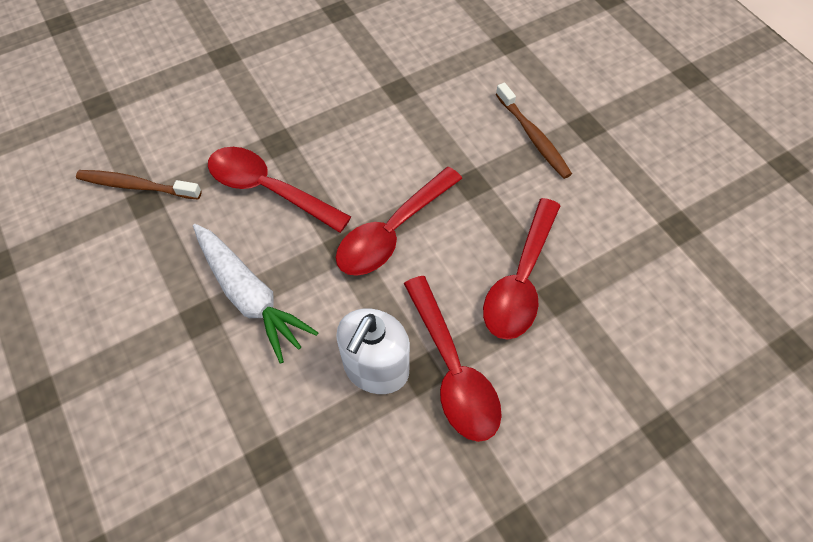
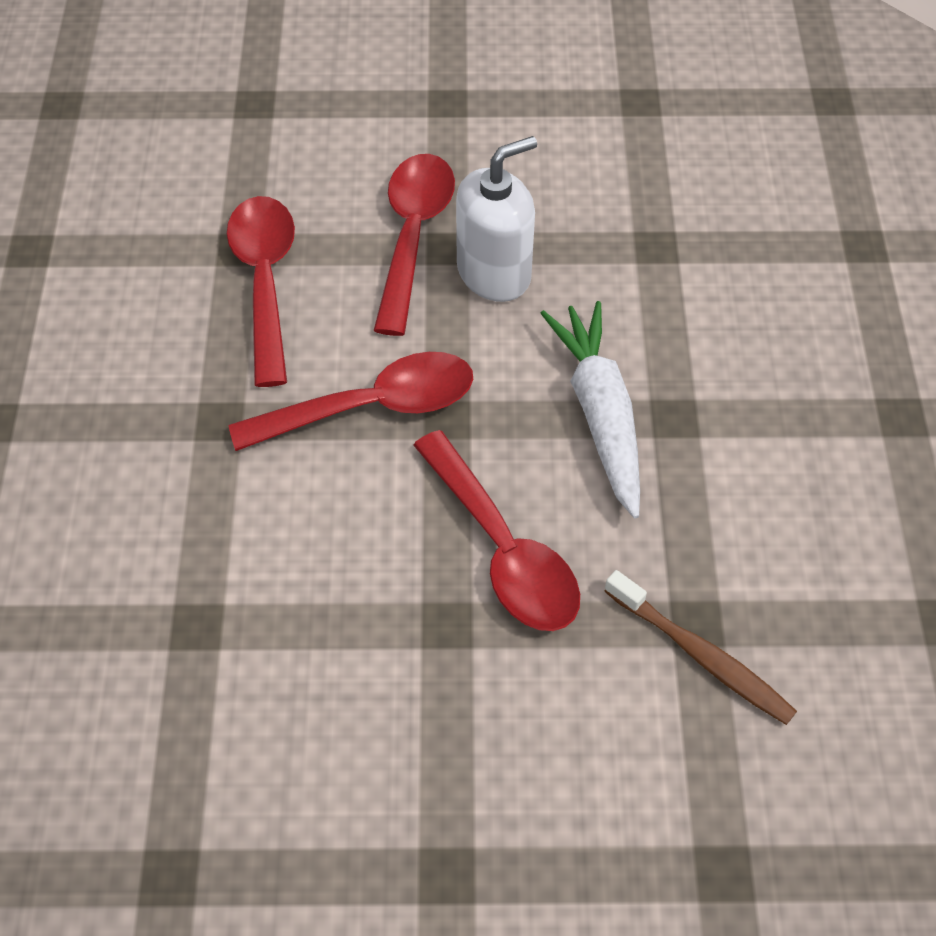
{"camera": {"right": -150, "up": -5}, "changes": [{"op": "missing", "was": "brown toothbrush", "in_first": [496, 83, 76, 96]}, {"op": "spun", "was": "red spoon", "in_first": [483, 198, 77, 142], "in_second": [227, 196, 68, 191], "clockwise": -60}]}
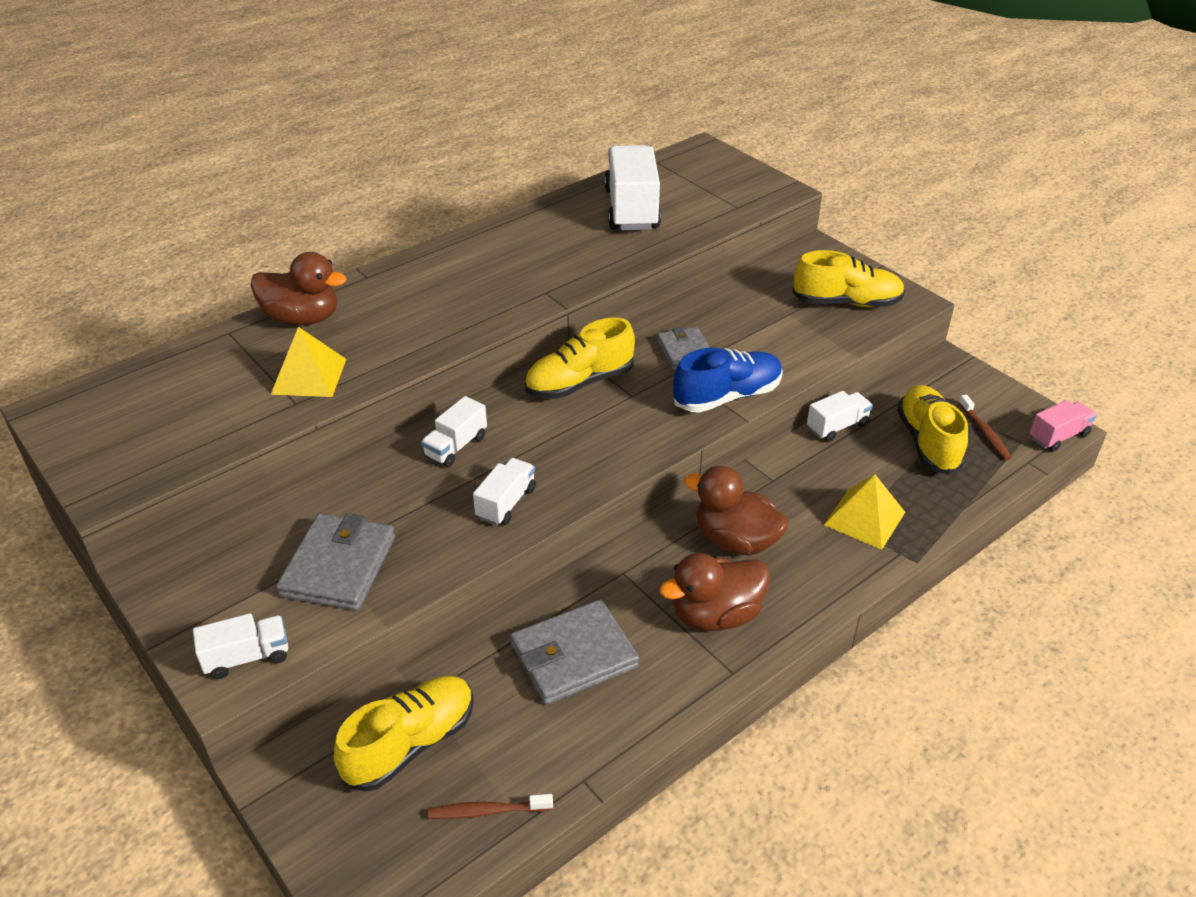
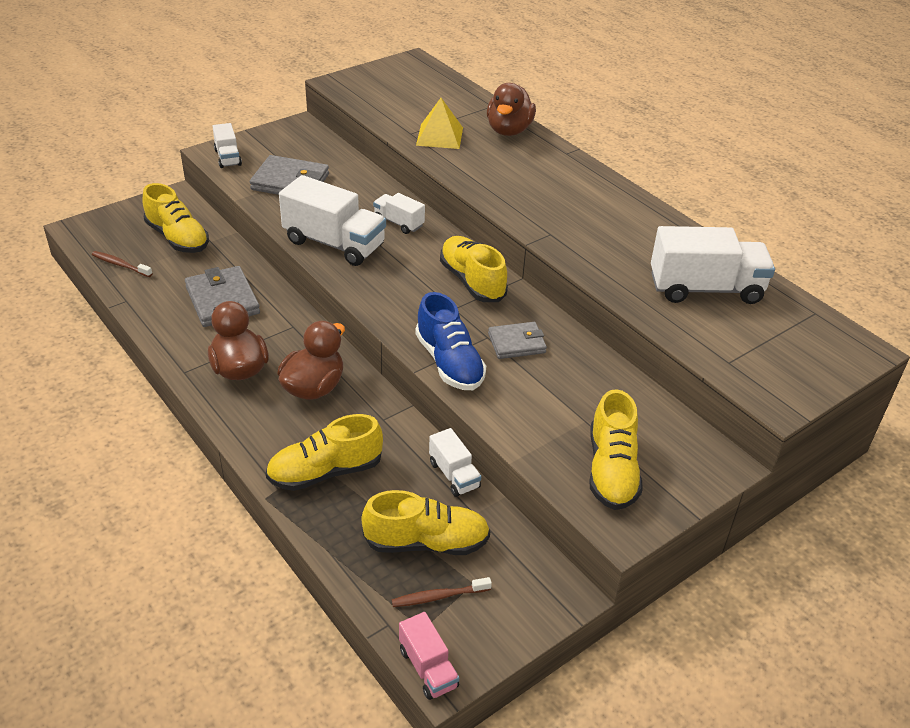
{"camera": {"right": 90, "up": 0}, "changes": [{"op": "size", "was": "white truck", "in_first": [473, 458, 63, 68], "in_second": [279, 175, 107, 91], "ratio": 1.91}, {"op": "exchanged", "was": "yellow pyramid", "now": "yellow shoe", "in_first": [824, 474, 81, 76], "in_second": [265, 414, 118, 77]}, {"op": "spun", "was": "brown toothbrush", "in_first": [427, 794, 126, 25], "in_second": [92, 251, 61, 26], "clockwise": -60}]}
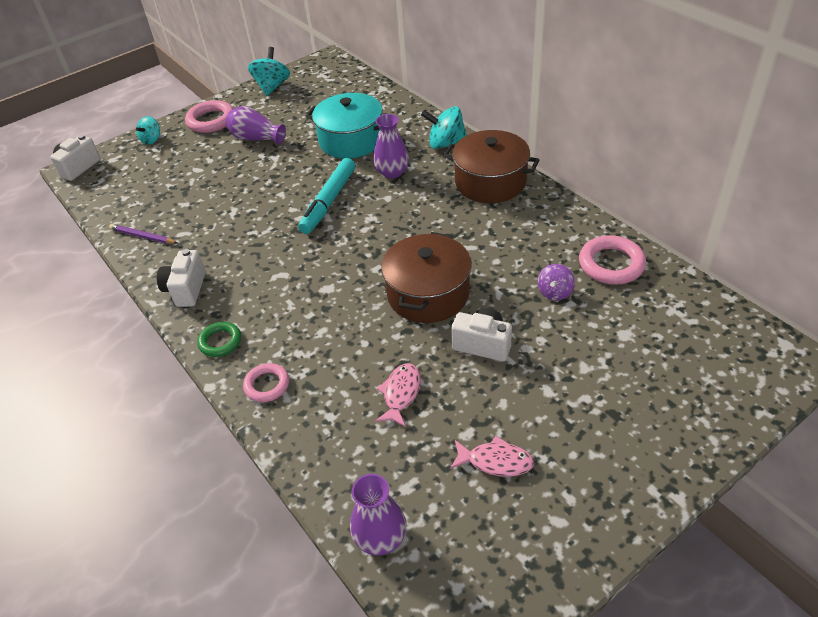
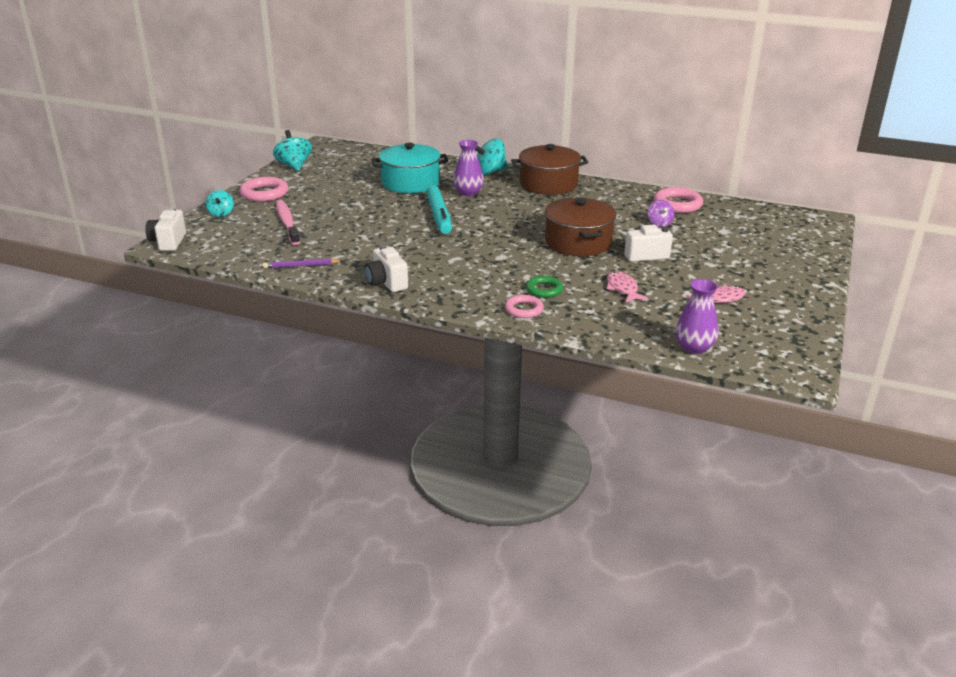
{"camera": {"right": -35, "up": -15}, "changes": [{"op": "missing", "was": "purple vase", "in_first": [226, 106, 60, 39]}, {"op": "relocated", "was": "green ring", "in_first": [197, 322, 44, 35], "in_second": [526, 276, 37, 22]}, {"op": "appeared", "now": "pink toothbrush", "in_second": [276, 200, 24, 45]}]}
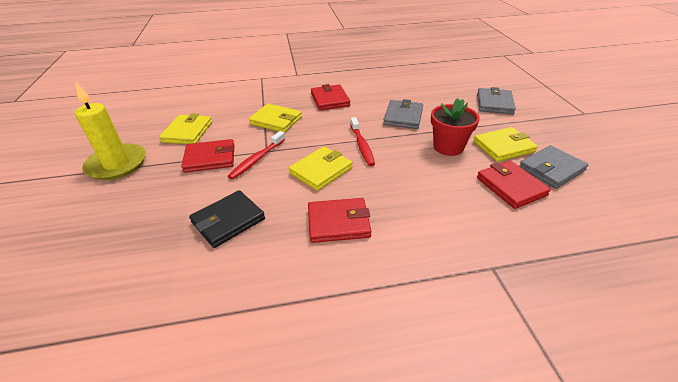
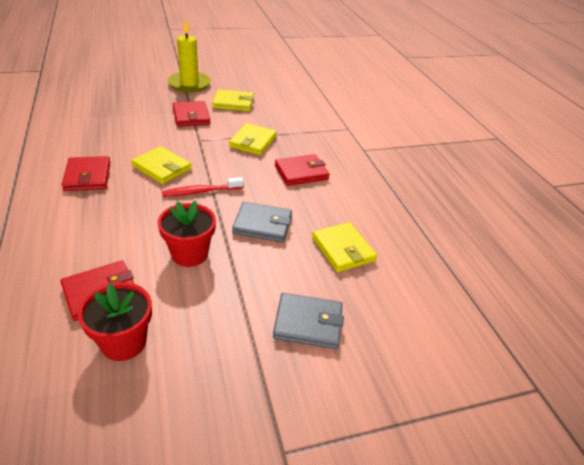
{"camera": {"right": 80, "up": 0}, "changes": [{"op": "relocated", "was": "yellow wallet", "in_first": [473, 127, 65, 35], "in_second": [312, 222, 65, 50]}, {"op": "missing", "was": "red toothbrush", "in_first": [228, 131, 57, 49]}, {"op": "exchanged", "was": "grey wallet", "now": "red flower pot", "in_first": [519, 145, 70, 44], "in_second": [78, 282, 74, 79]}, {"op": "missing", "was": "black wallet", "in_first": [189, 190, 76, 58]}]}
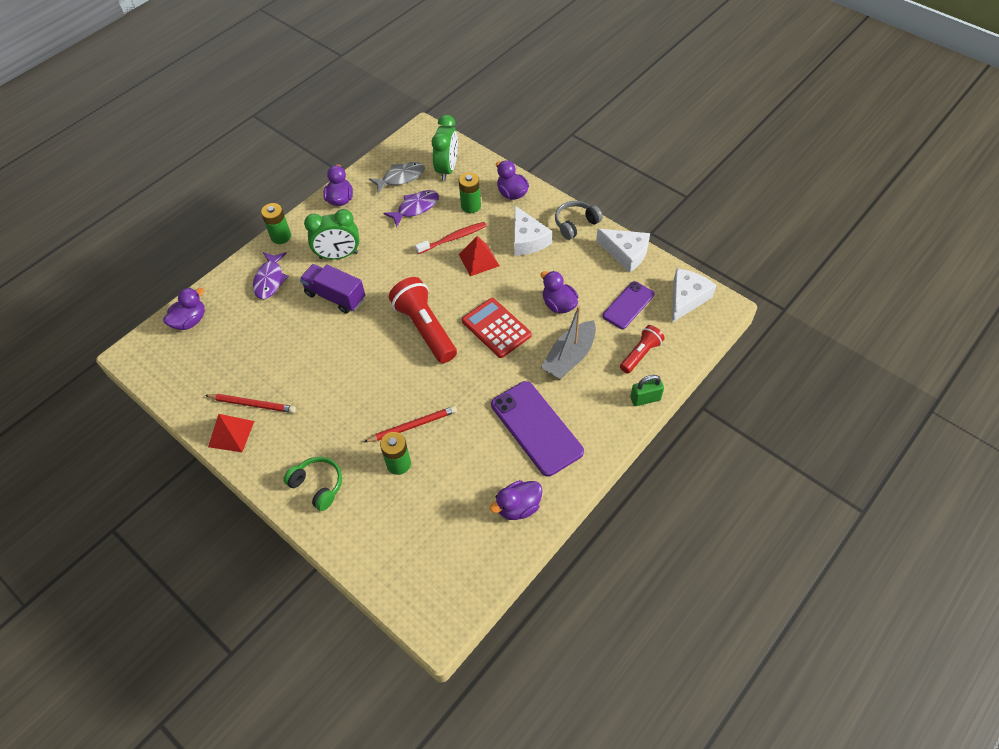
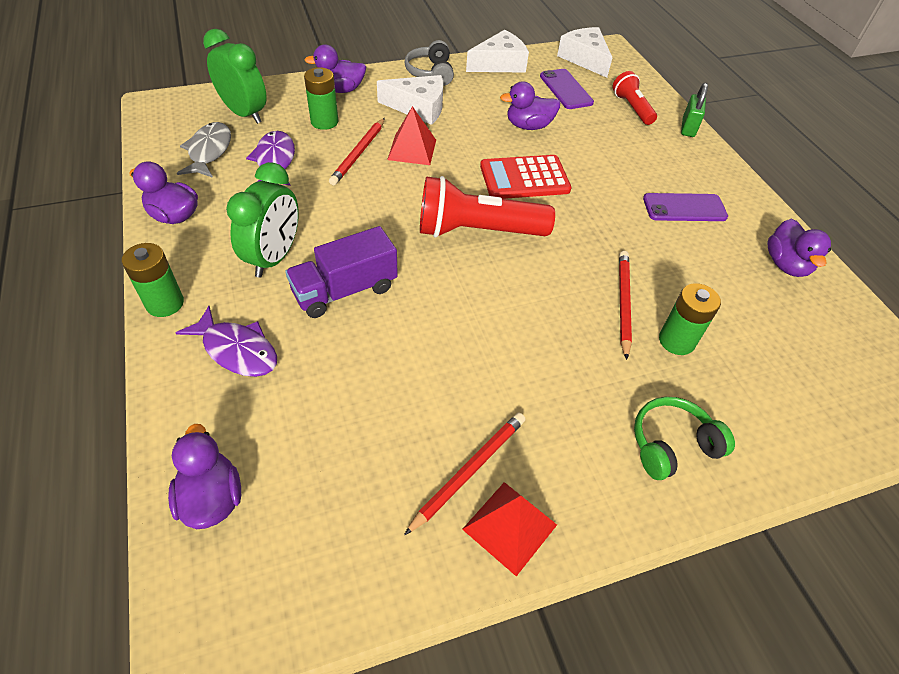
{"camera": {"right": -65, "up": -5}, "changes": [{"op": "exchanged", "was": "red toothbrush", "now": "red pencil", "in_first": [415, 222, 72, 32], "in_second": [329, 118, 56, 67]}, {"op": "missing", "was": "grey boat", "in_first": [541, 306, 55, 73]}, {"op": "size", "was": "purple phone", "in_first": [491, 381, 93, 95], "in_second": [643, 193, 85, 28], "ratio": 0.61}]}
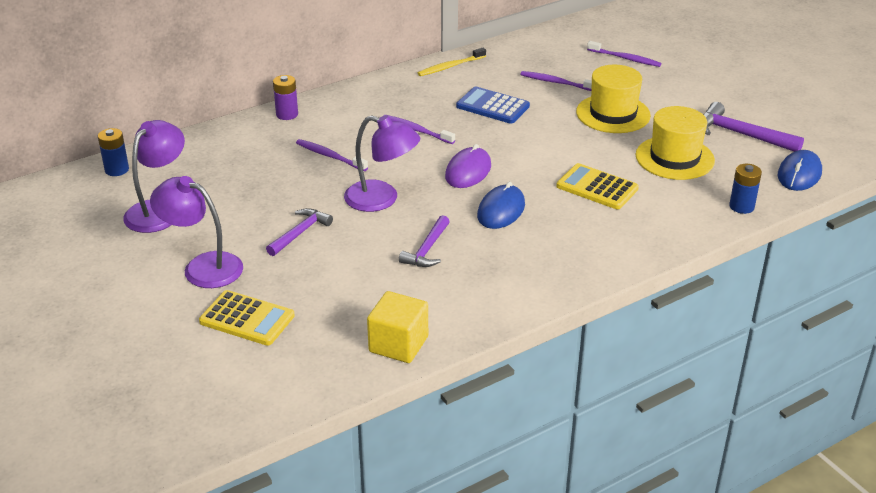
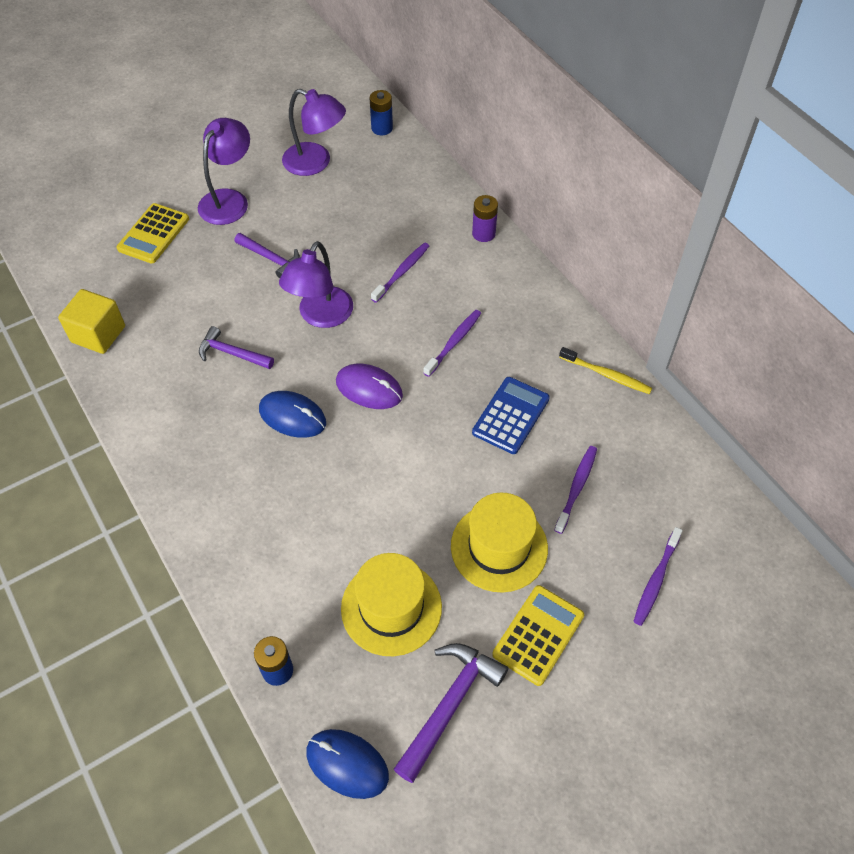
{"camera": {"right": 90, "up": 20}, "changes": [{"op": "spun", "was": "yellow toothbrush", "in_first": [418, 48, 68, 28], "in_second": [559, 347, 93, 47], "clockwise": 150}, {"op": "relocated", "was": "yellow calculator", "in_first": [556, 163, 83, 46], "in_second": [492, 585, 92, 101]}]}
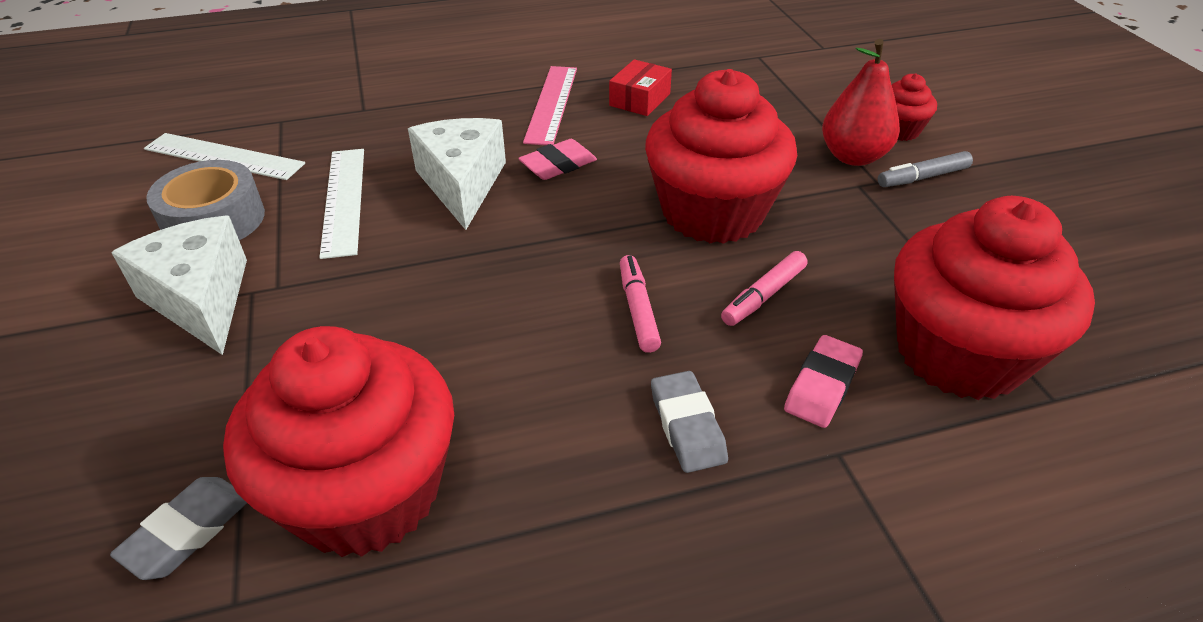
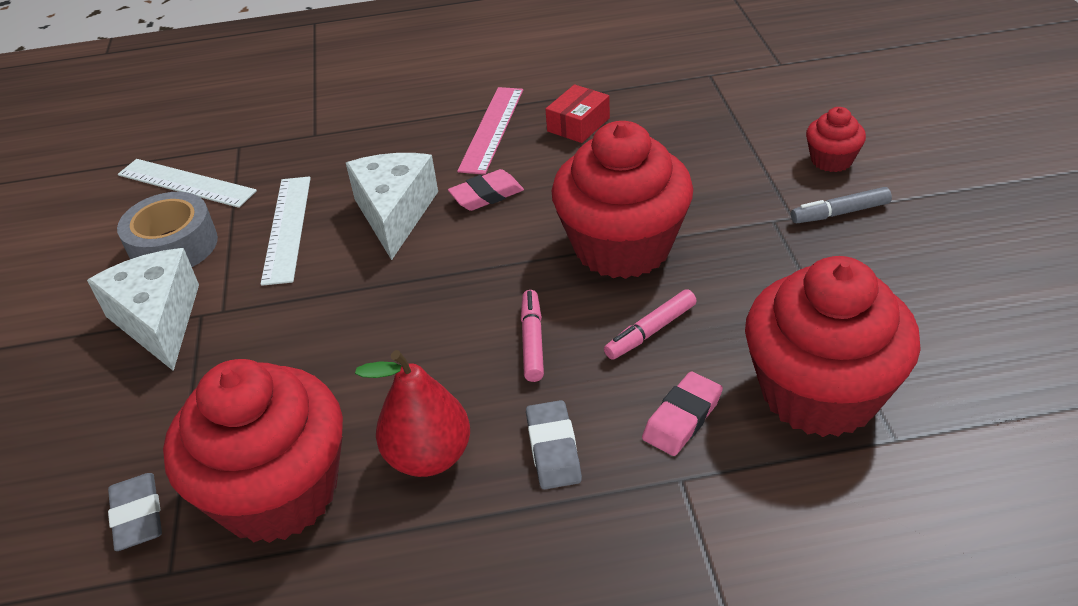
{"camera": {"right": 10, "up": 0}, "changes": [{"op": "relocated", "was": "red pear", "in_first": [822, 39, 78, 127], "in_second": [355, 350, 115, 127]}, {"op": "spun", "was": "grey eraser", "in_first": [110, 477, 137, 103], "in_second": [108, 473, 54, 78], "clockwise": -60}]}
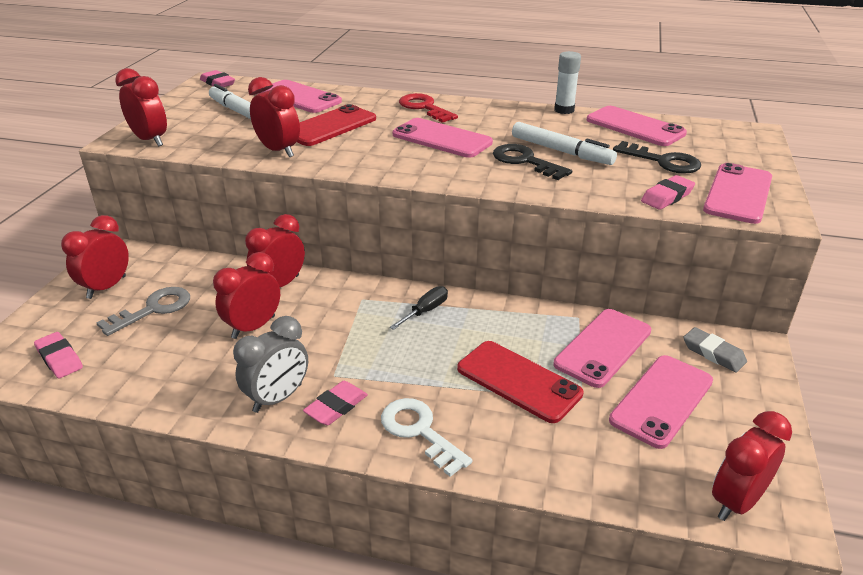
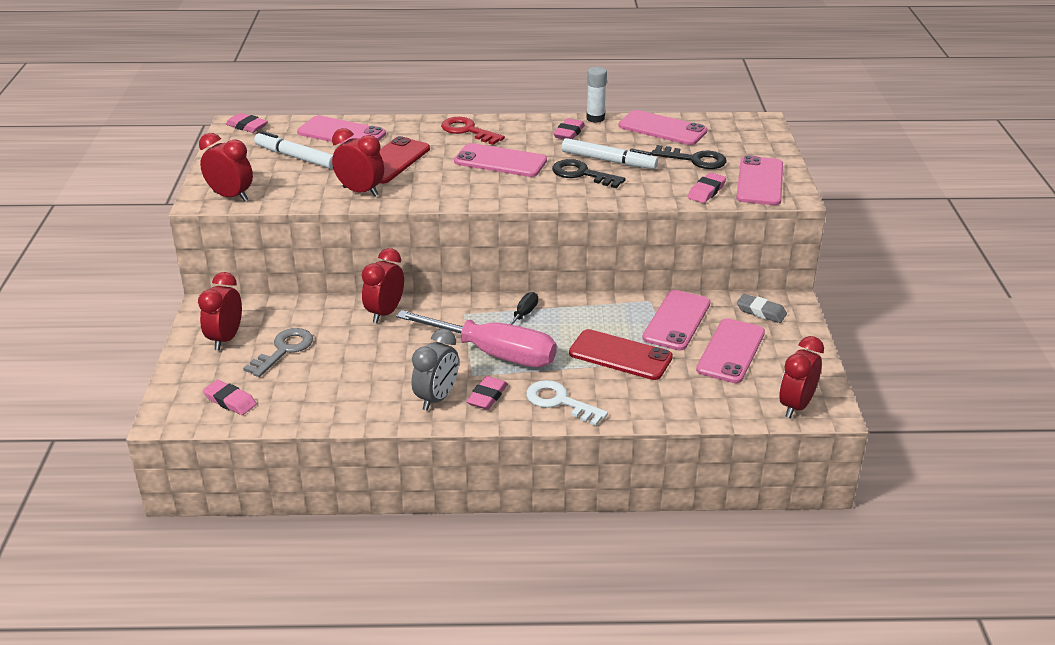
{"camera": {"right": -15, "up": 0}, "changes": [{"op": "missing", "was": "red clock", "in_first": [213, 252, 67, 87]}, {"op": "appeared", "now": "pink eraser", "in_second": [553, 118, 32, 21]}, {"op": "appeared", "now": "pink screwdriver", "in_second": [396, 310, 161, 57]}]}
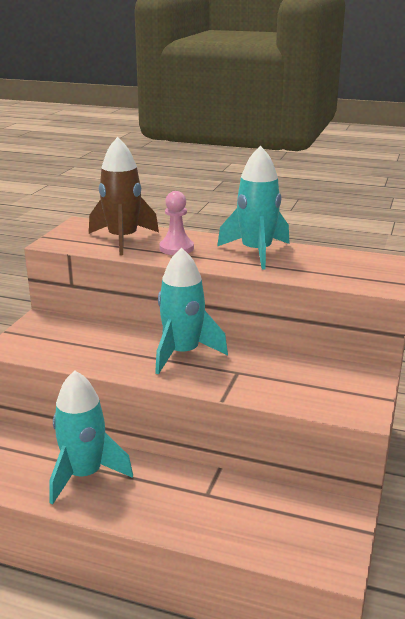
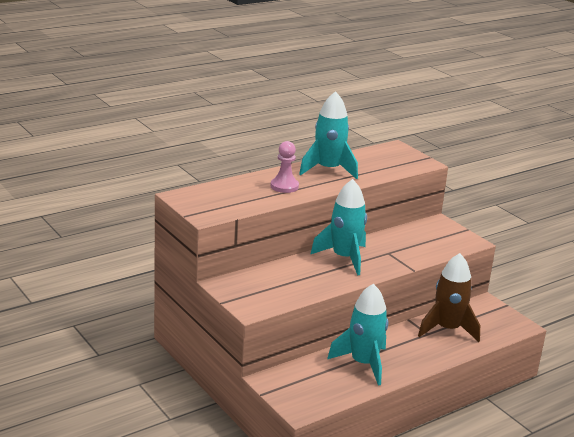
{"camera": {"right": -55, "up": 0}, "changes": [{"op": "relocated", "was": "brown rocket", "in_first": [89, 137, 70, 118], "in_second": [418, 253, 62, 89]}]}
